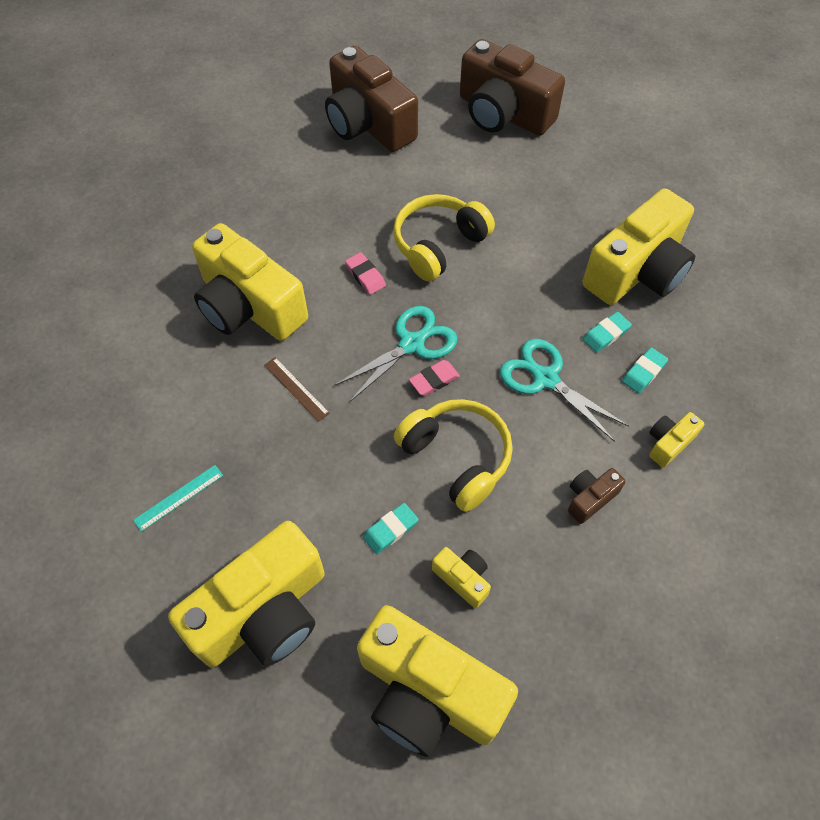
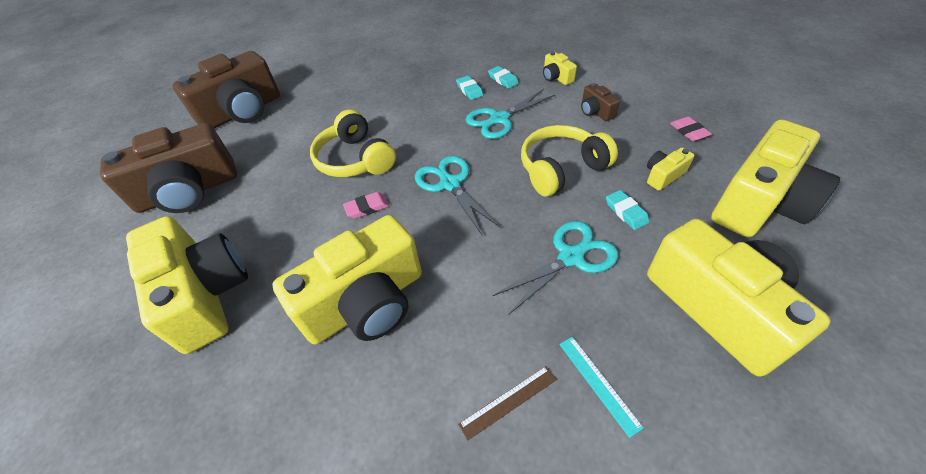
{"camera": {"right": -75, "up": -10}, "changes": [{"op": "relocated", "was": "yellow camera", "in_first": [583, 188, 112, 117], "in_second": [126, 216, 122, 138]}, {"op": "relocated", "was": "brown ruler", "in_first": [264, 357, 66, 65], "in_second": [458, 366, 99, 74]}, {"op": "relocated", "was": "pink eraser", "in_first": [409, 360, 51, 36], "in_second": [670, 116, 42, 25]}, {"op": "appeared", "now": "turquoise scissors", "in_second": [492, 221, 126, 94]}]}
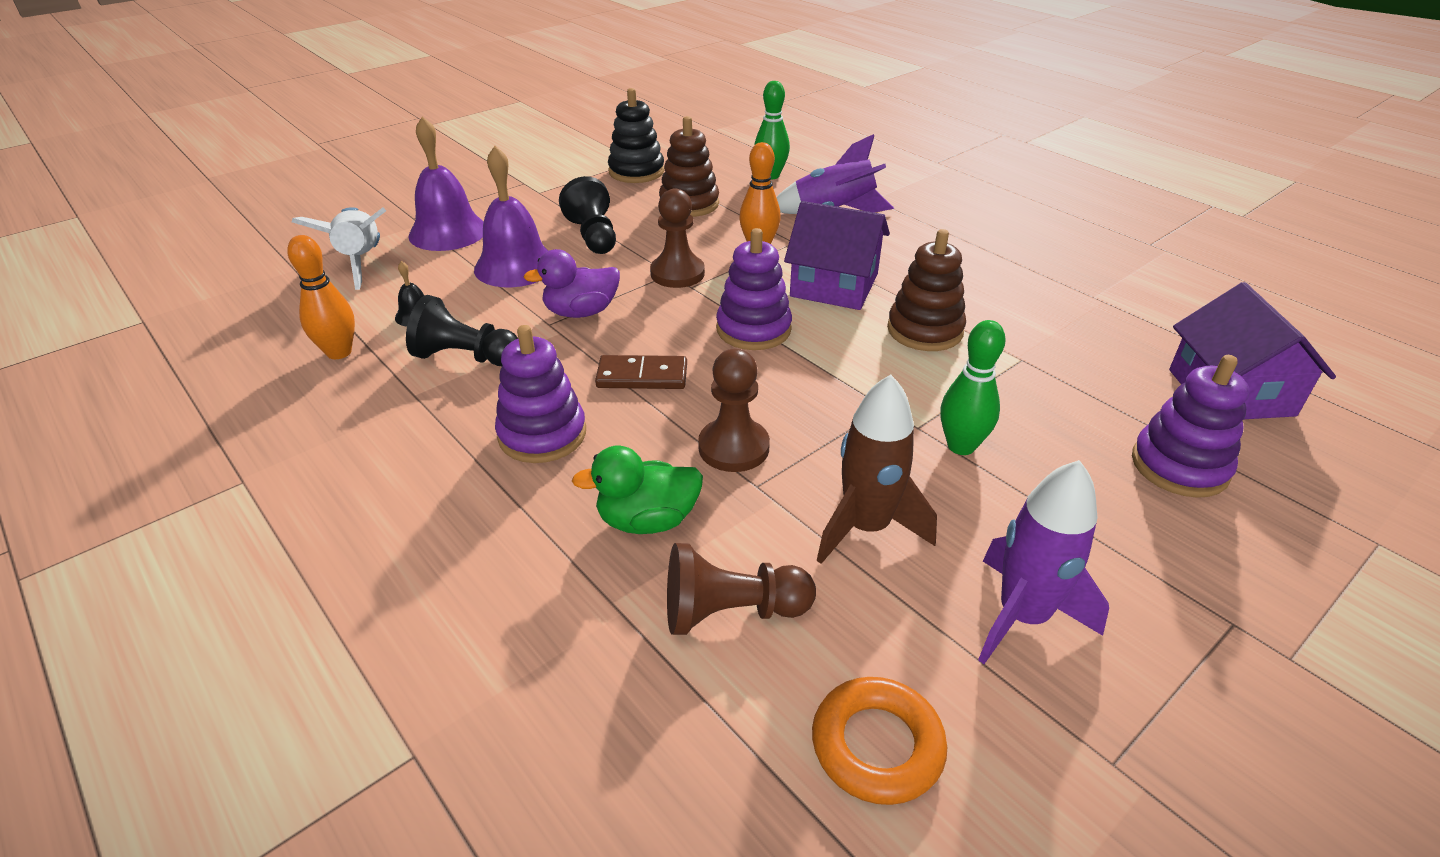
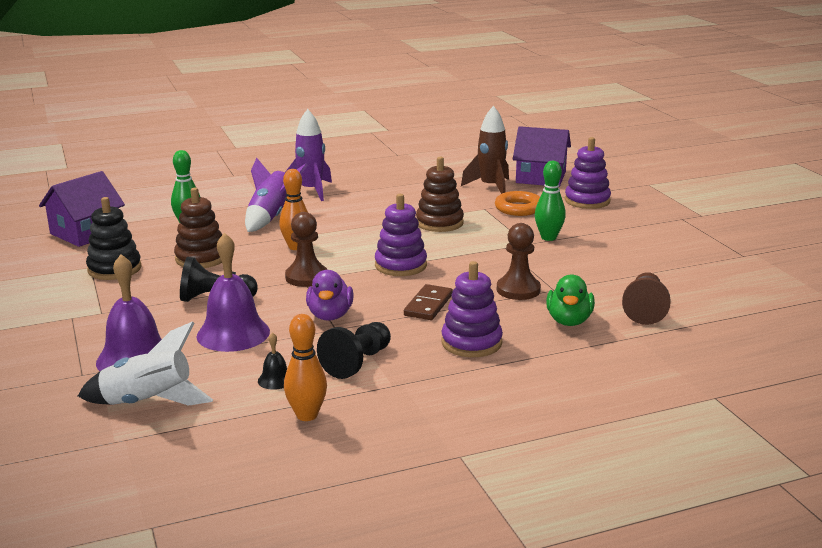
{"camera": {"right": -70, "up": -15}, "changes": [{"op": "relocated", "was": "purple house", "in_first": [784, 201, 106, 109], "in_second": [39, 171, 86, 76]}, {"op": "relocated", "was": "brown rocket", "in_first": [816, 374, 121, 190], "in_second": [461, 106, 48, 88]}, {"op": "relocated", "was": "purple rocket", "in_first": [978, 460, 131, 204], "in_second": [285, 109, 47, 92]}, {"op": "relocated", "was": "orange ring", "in_first": [812, 677, 135, 128], "in_second": [495, 191, 45, 25]}]}
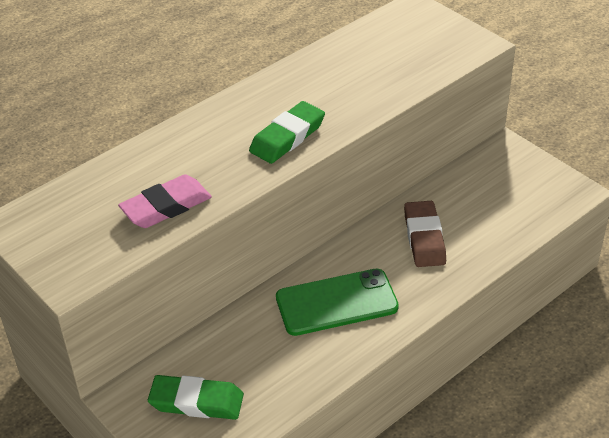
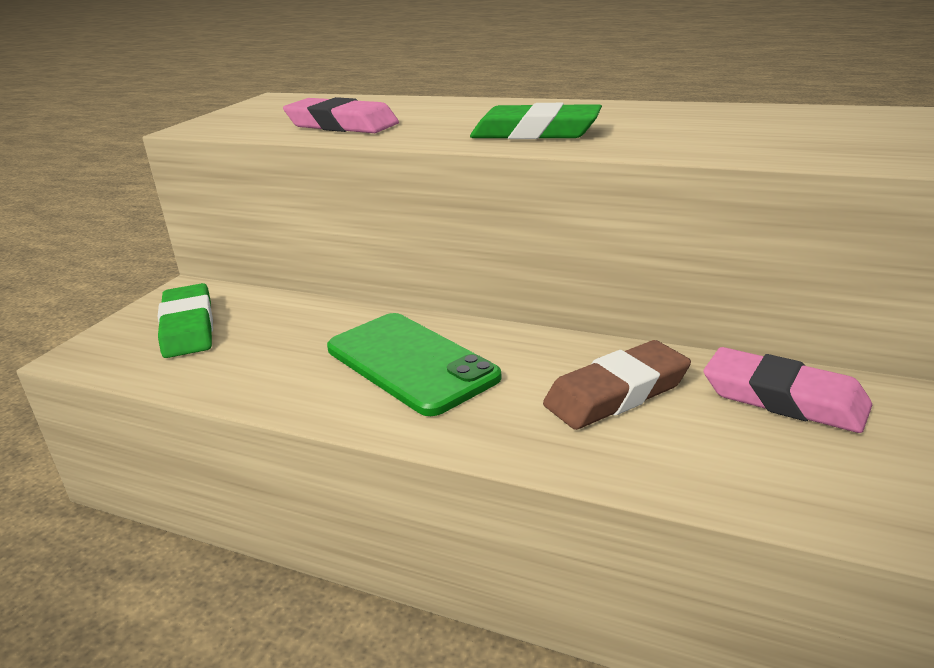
{"camera": {"right": 65, "up": -15}, "changes": [{"op": "appeared", "now": "pink eraser", "in_second": [704, 347, 168, 86]}]}
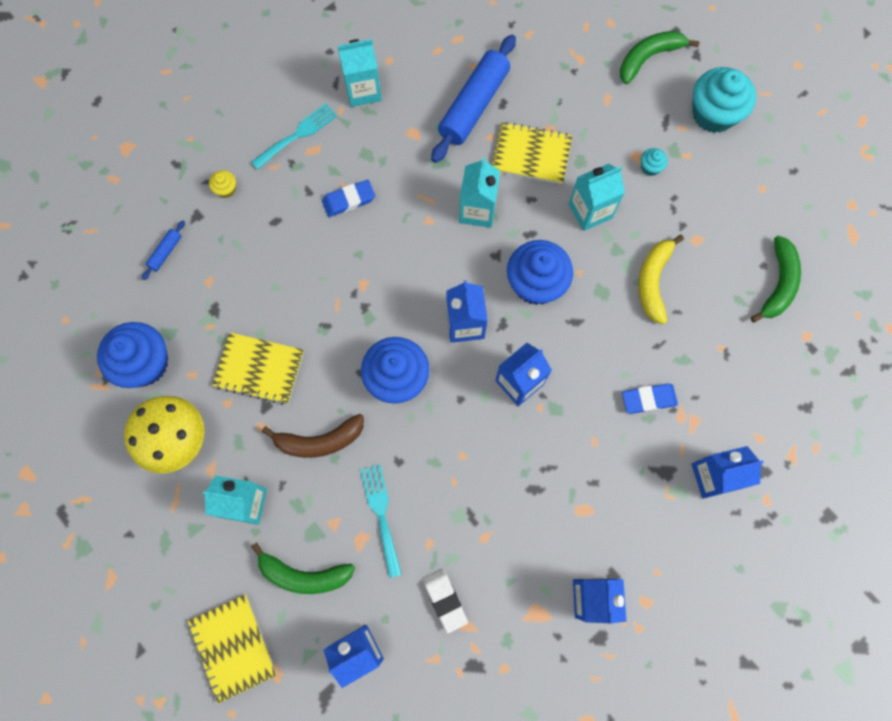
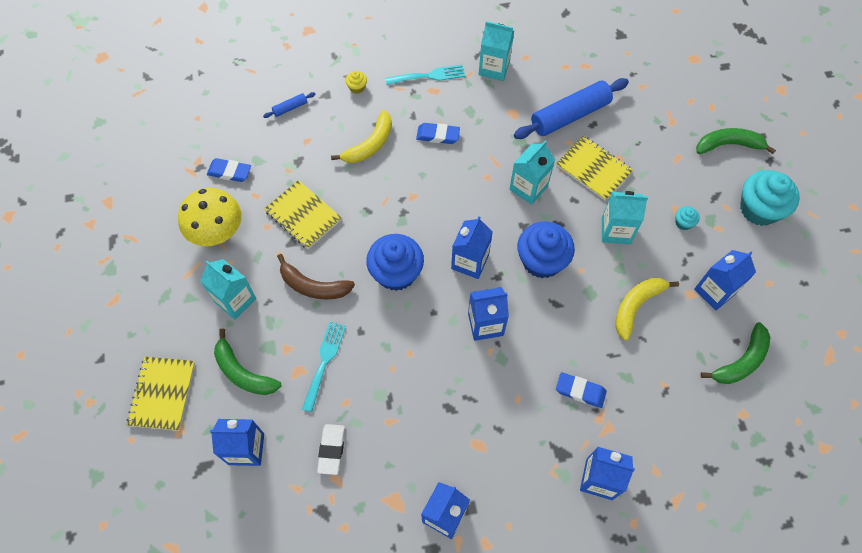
{"camera": {"right": 30, "up": -10}, "changes": [{"op": "exchanged", "was": "blue cupcake", "now": "blue eraser", "in_first": [97, 322, 71, 66], "in_second": [207, 158, 44, 24]}, {"op": "appeared", "now": "yellow banana", "in_second": [331, 110, 61, 53]}, {"op": "appeared", "now": "blue carton", "in_second": [694, 250, 62, 60]}]}
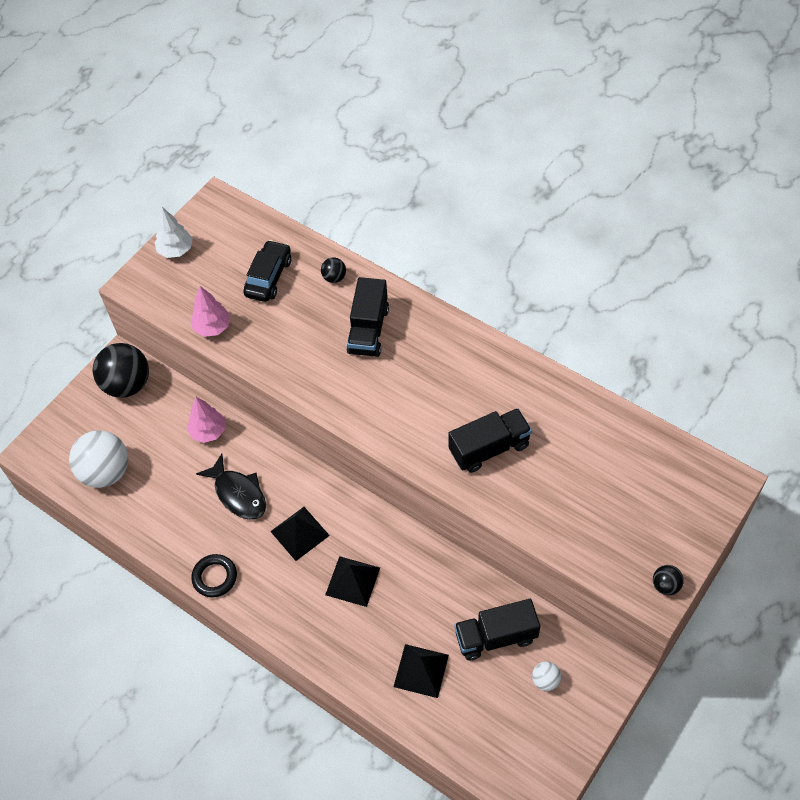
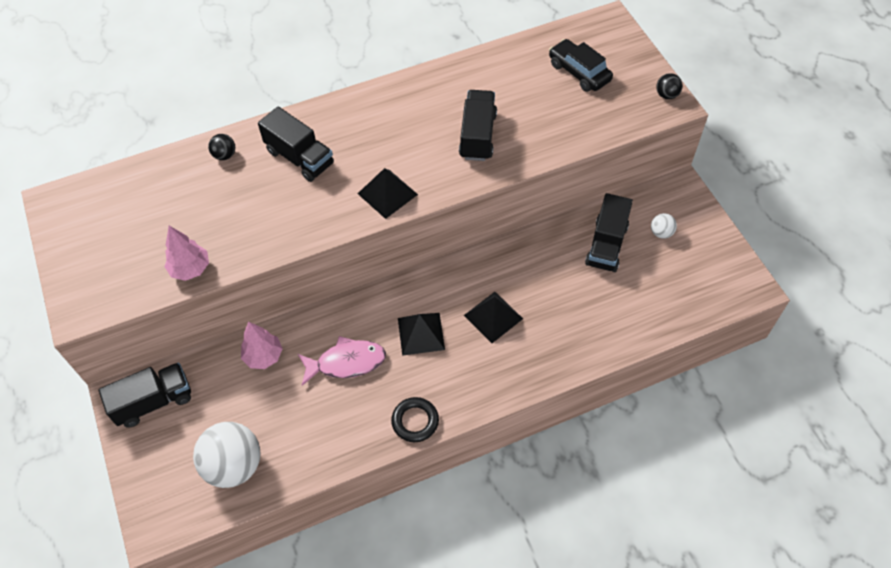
{"camera": {"right": -60, "up": 0}, "changes": [{"op": "missing", "was": "white tree", "in_first": [154, 207, 39, 51]}, {"op": "relocated", "was": "black car", "in_first": [243, 240, 48, 62], "in_second": [549, 39, 64, 53]}, {"op": "exchanged", "was": "black ball", "now": "black truck", "in_first": [93, 343, 56, 55], "in_second": [99, 363, 92, 65]}, {"op": "colour", "was": "black fish", "now": "pink fish", "in_first": [196, 454, 70, 66], "in_second": [298, 336, 88, 50]}, {"op": "relocated", "was": "black pyramid", "in_first": [394, 644, 55, 54], "in_second": [357, 168, 61, 51]}]}
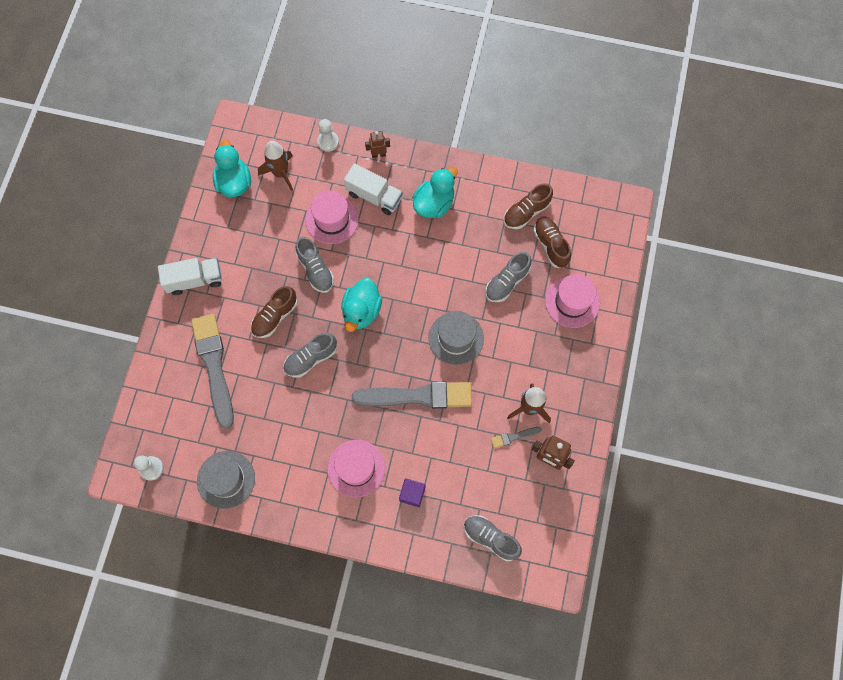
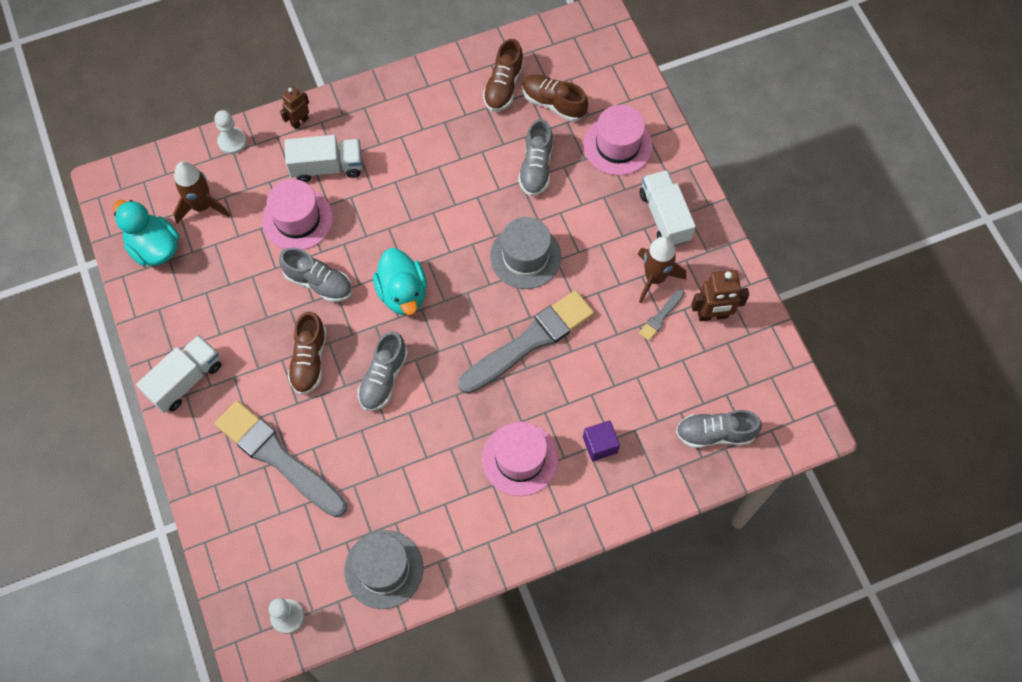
{"camera": {"right": -35, "up": -5}, "changes": [{"op": "missing", "was": "turquoise duck", "in_first": [412, 167, 46, 51]}, {"op": "appeared", "now": "white truck", "in_second": [640, 170, 56, 76]}]}
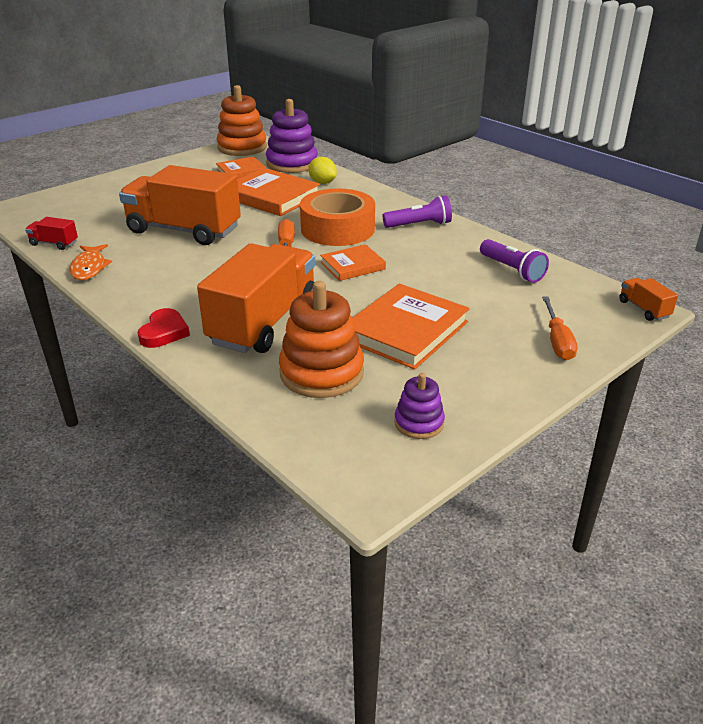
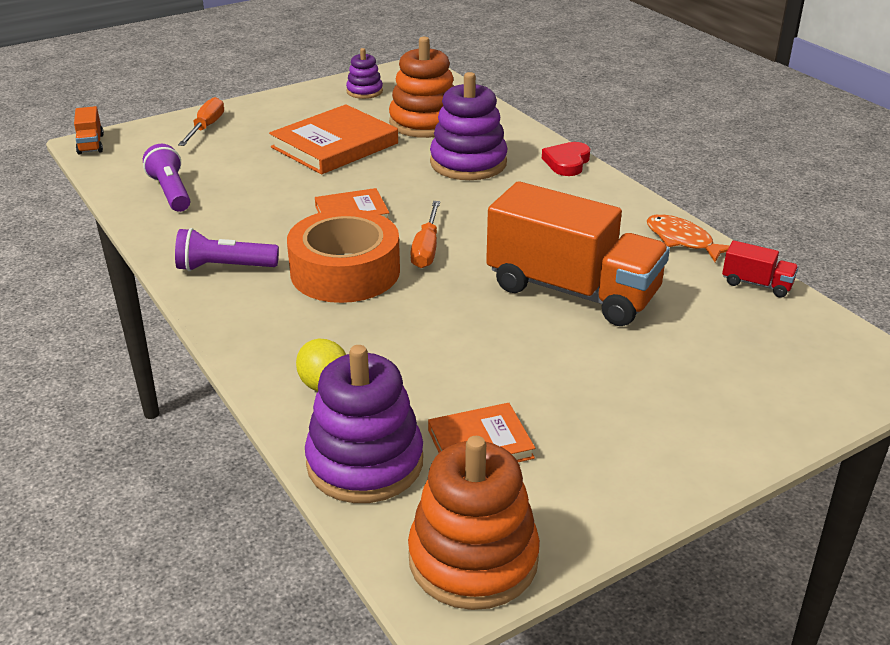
{"camera": {"right": -170, "up": 0}, "changes": [{"op": "missing", "was": "orange book", "in_first": [237, 168, 83, 48]}, {"op": "exchanged", "was": "orange truck", "now": "purple stacking toy", "in_first": [197, 243, 118, 110], "in_second": [430, 72, 77, 108]}, {"op": "spun", "was": "orange fish", "in_first": [70, 244, 42, 36], "in_second": [647, 214, 83, 48], "clockwise": -45}]}
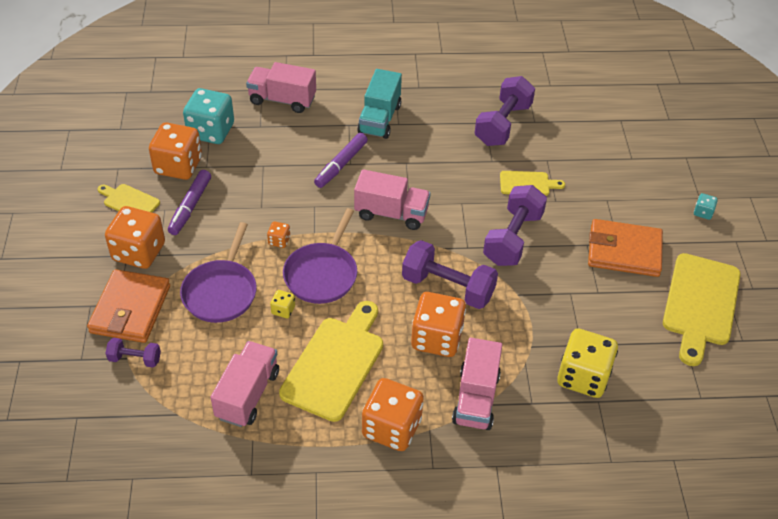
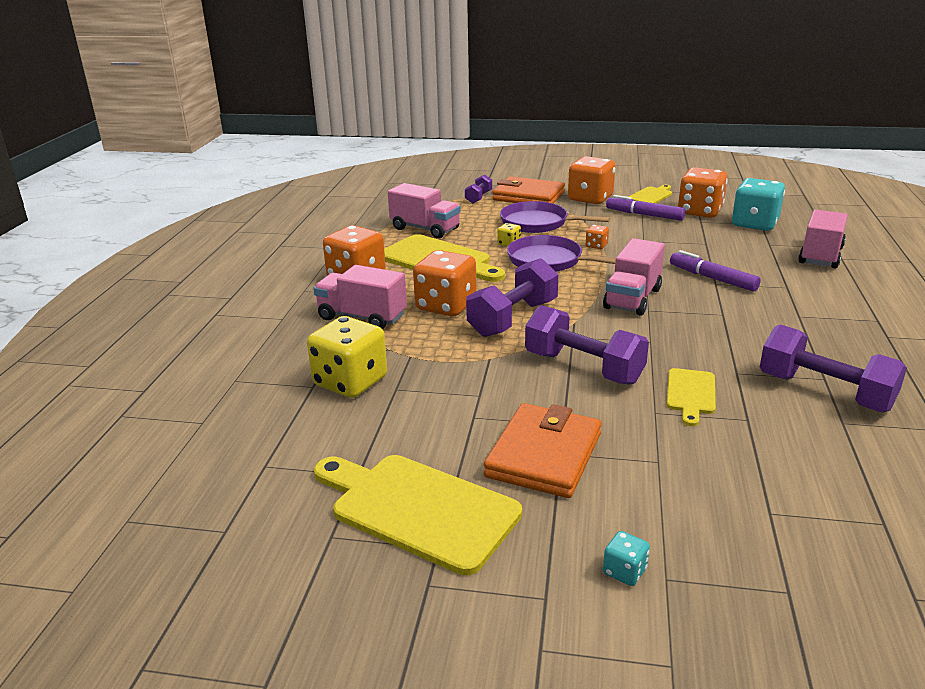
{"camera": {"right": 105, "up": -20}, "changes": [{"op": "missing", "was": "turquoise truck", "in_first": [357, 69, 45, 70]}]}
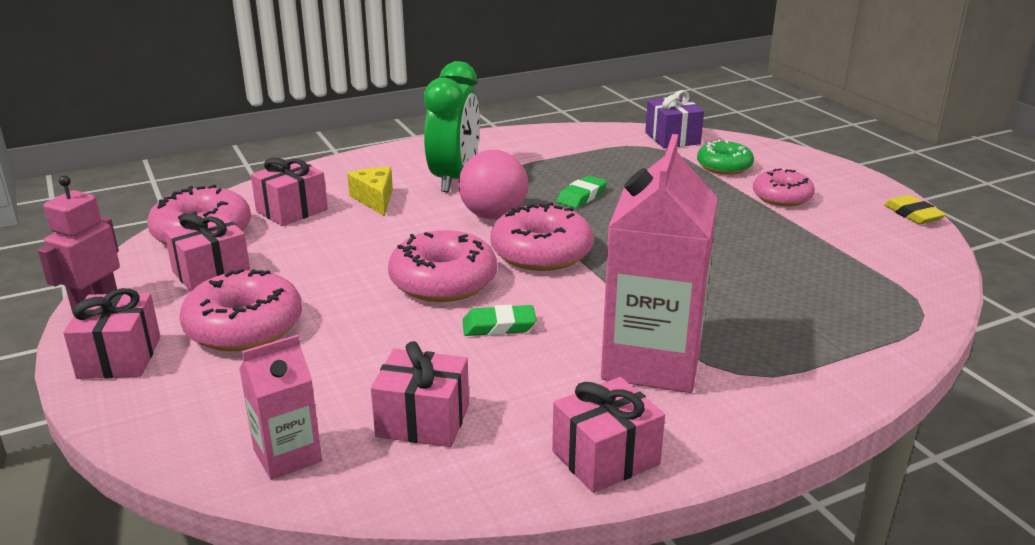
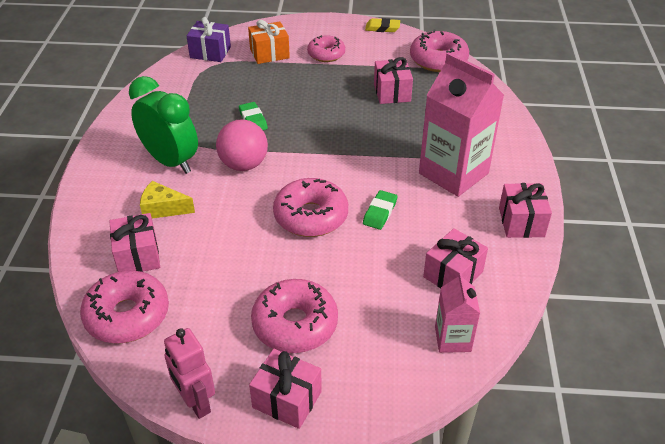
{"camera": {"right": -60, "up": 15}, "changes": [{"op": "exchanged", "was": "green donut", "now": "orange gift", "in_first": [697, 140, 57, 35], "in_second": [248, 20, 42, 44]}, {"op": "relocated", "was": "pink donut", "in_first": [490, 202, 103, 69], "in_second": [410, 30, 59, 42]}, {"op": "relocated", "was": "pink gift", "in_first": [164, 213, 86, 78], "in_second": [374, 57, 39, 47]}]}
